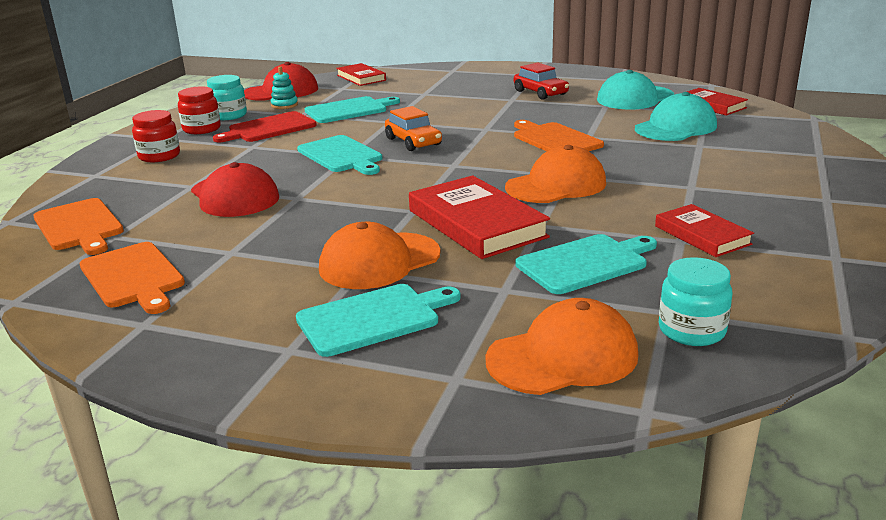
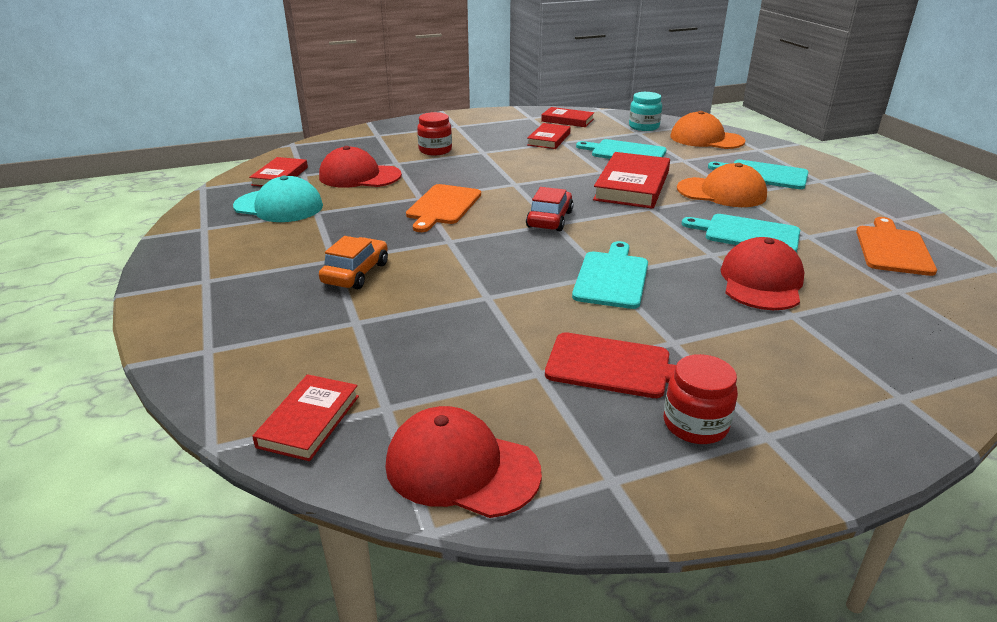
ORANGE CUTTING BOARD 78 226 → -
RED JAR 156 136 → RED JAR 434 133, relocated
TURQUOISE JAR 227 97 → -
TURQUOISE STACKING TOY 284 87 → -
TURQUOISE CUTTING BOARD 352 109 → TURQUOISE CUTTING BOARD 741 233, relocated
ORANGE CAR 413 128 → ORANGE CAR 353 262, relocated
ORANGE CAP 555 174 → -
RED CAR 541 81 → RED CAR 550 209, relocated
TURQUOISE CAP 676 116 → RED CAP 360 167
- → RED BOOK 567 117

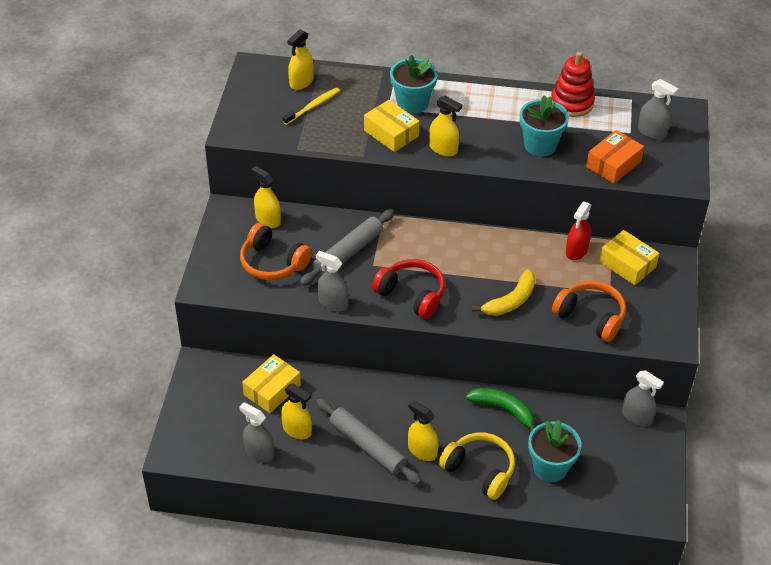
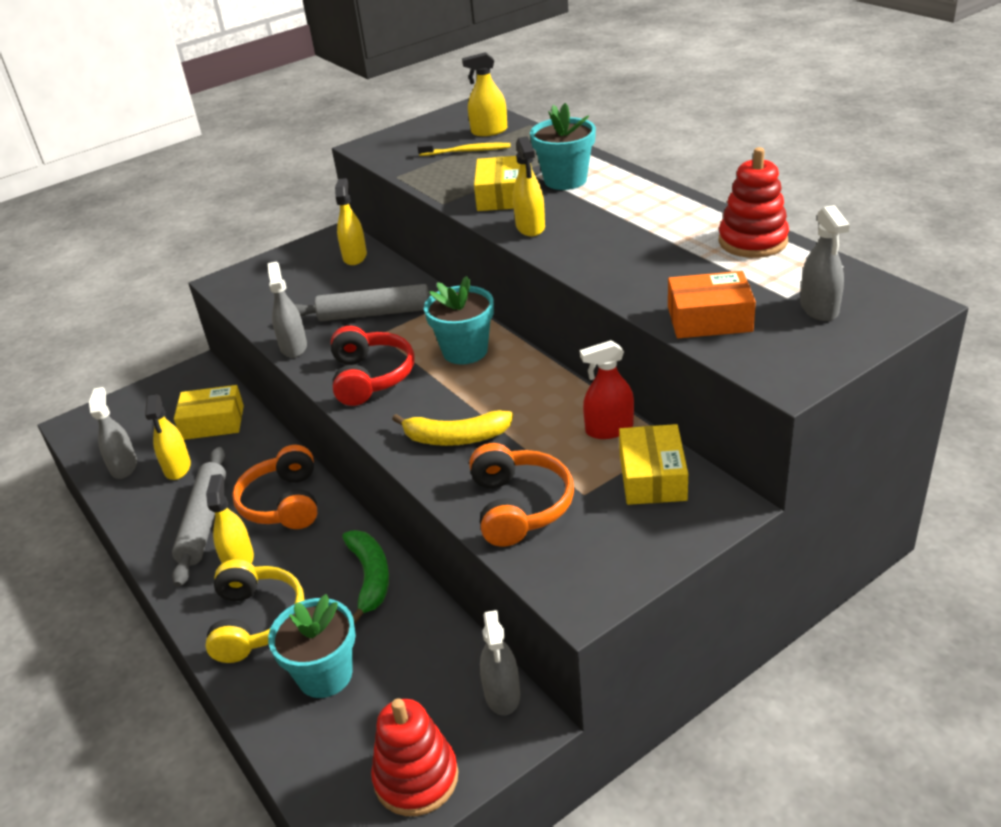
ORANGE HEADPHONES 276 251 → ORANGE HEADPHONES 274 487, relocated
TURQUOISE FLOWER POT 544 125 → TURQUOISE FLOWER POT 459 320, relocated
- → RED STACKING TOY 414 757

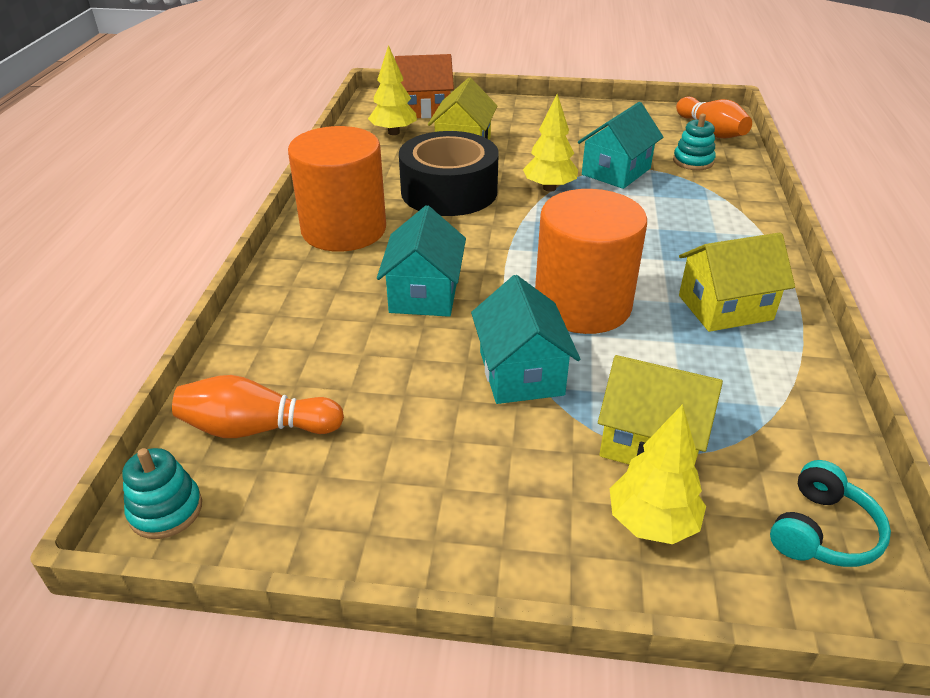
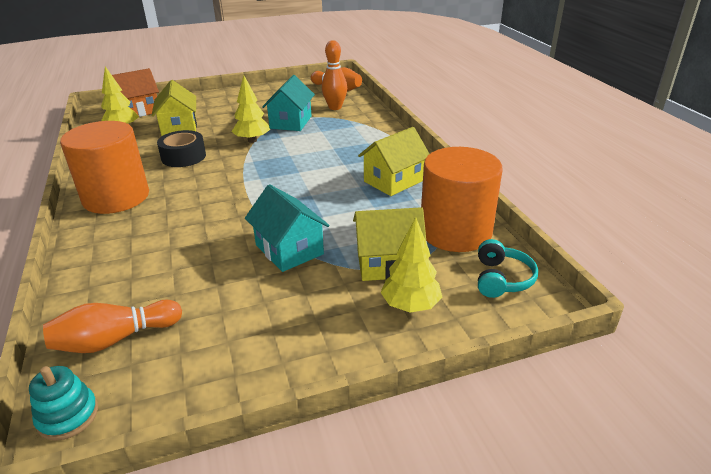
TURQUOISE HOUSE 421 261 → -
BLACK TAPE 449 173 → BLACK TAPE 181 148, x0.63
ORANGE CYLINDER 591 261 → ORANGE CYLINDER 462 199, relocated
TURQUOISE STACKING TOY 694 142 → ORANGE BOWLING PIN 334 75

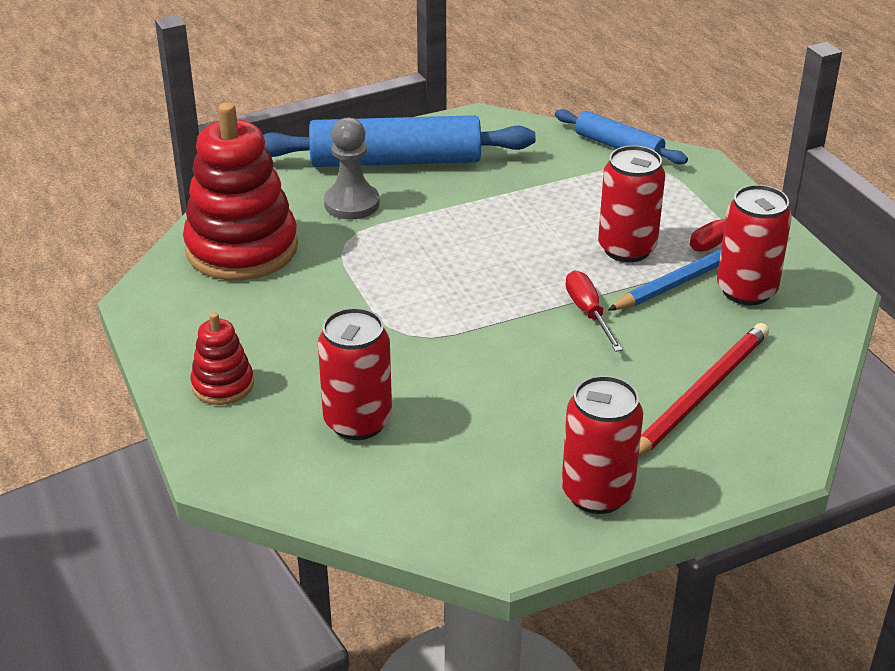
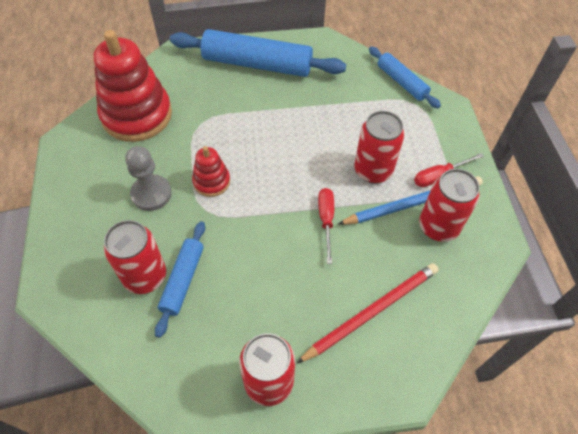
RED STACKING TOY 222 358 → RED STACKING TOY 211 171, relocated
GREY PAWN 352 168 → GREY PAWN 148 178, relocated
- → BLUE ROLLING PIN 180 279

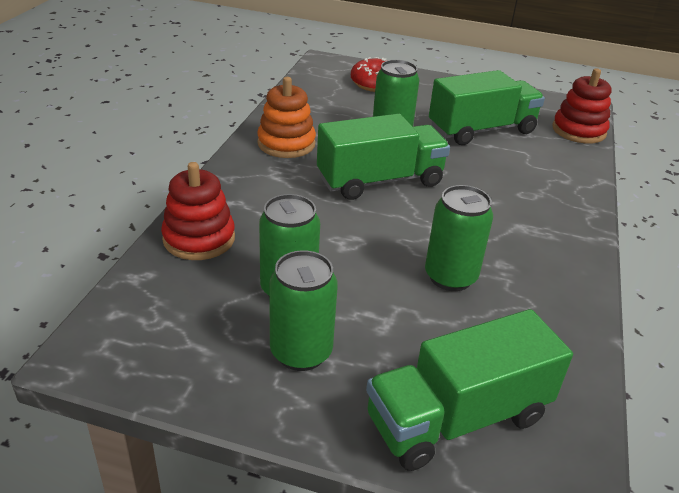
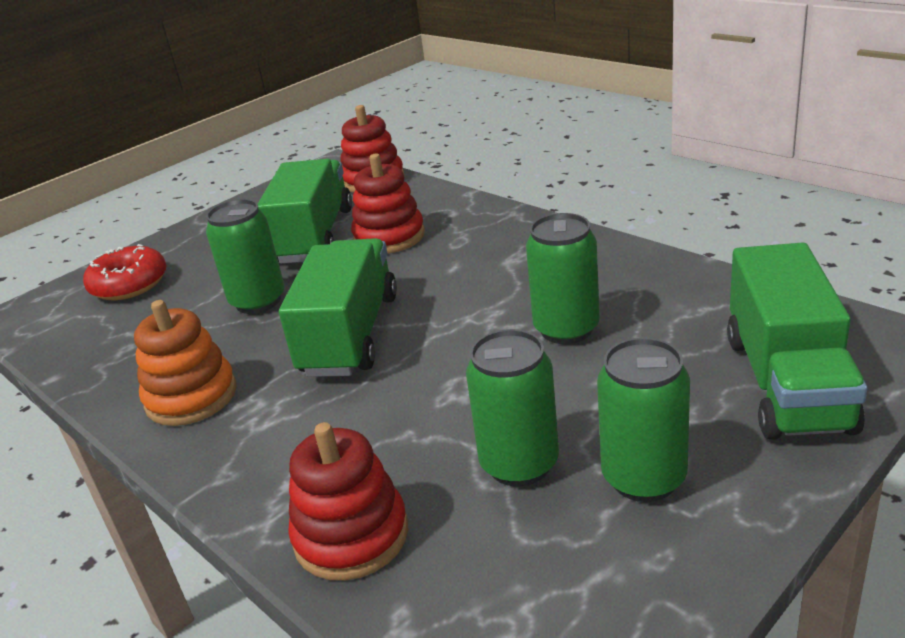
- → RED STACKING TOY 388 204

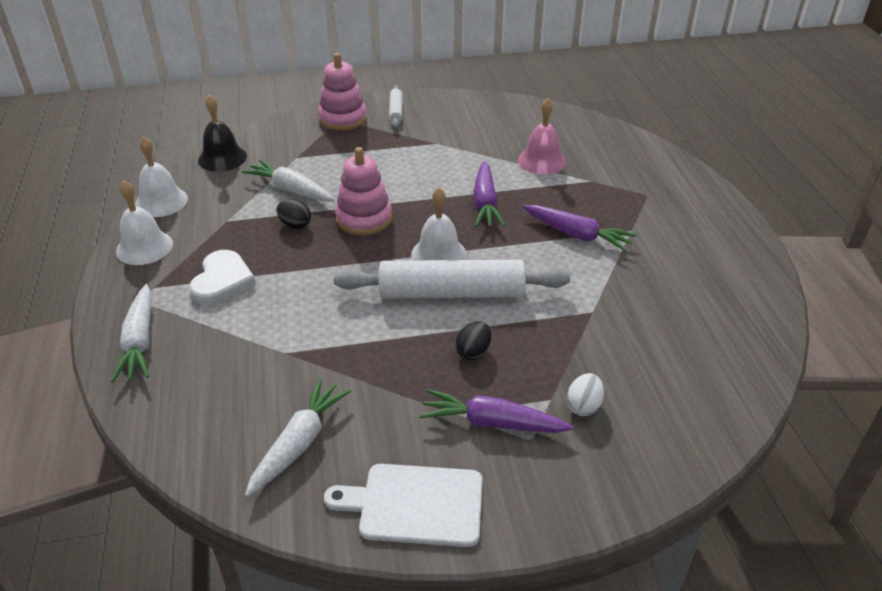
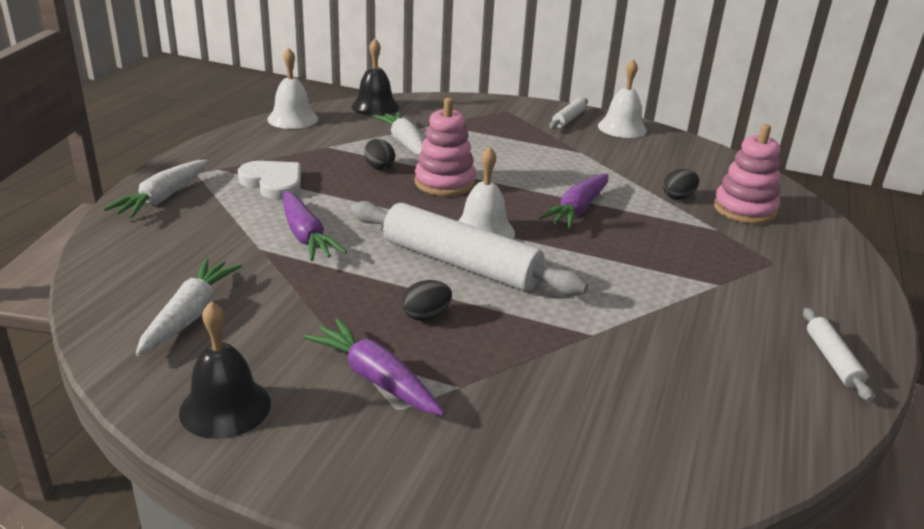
WHITE BELL 144 222 → WHITE BELL 622 98, relocated
WHITE HEART 222 277 → WHITE HEART 269 180, 90 degrees counterclockwise
WHITE CARROT 298 437 → WHITE CARROT 189 307, 45 degrees counterclockwise
PINK STACKING TOY 342 92 → PINK STACKING TOY 747 174, relocated
WHITE CUTTING BOARD 403 505 → BLACK BELL 225 370
PINK BELL 542 136 → BLACK EGG 681 184
PURPLE CARROT 580 228 → PURPLE CARROT 315 226, relocated
WHITE EGG 585 394 → -
- → WHITE ROLLING PIN 838 354

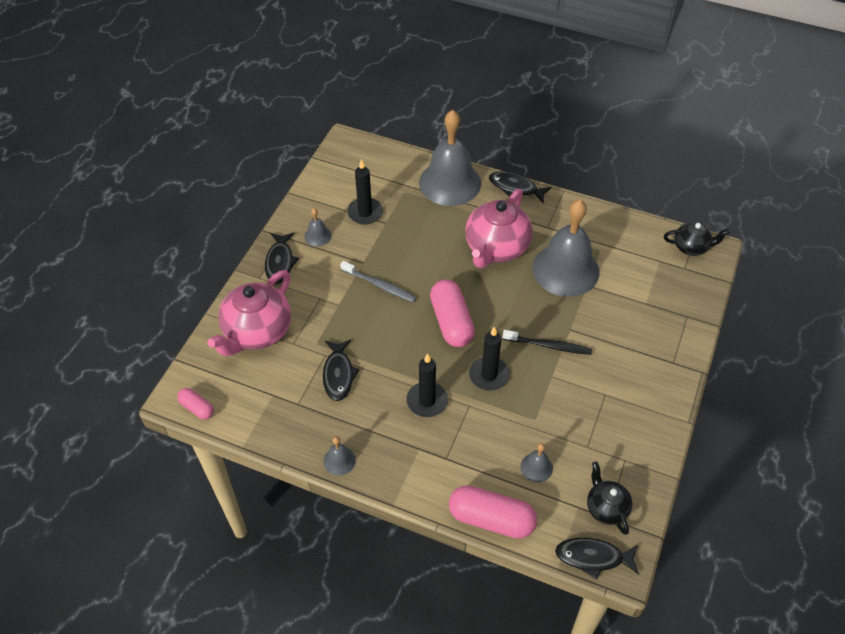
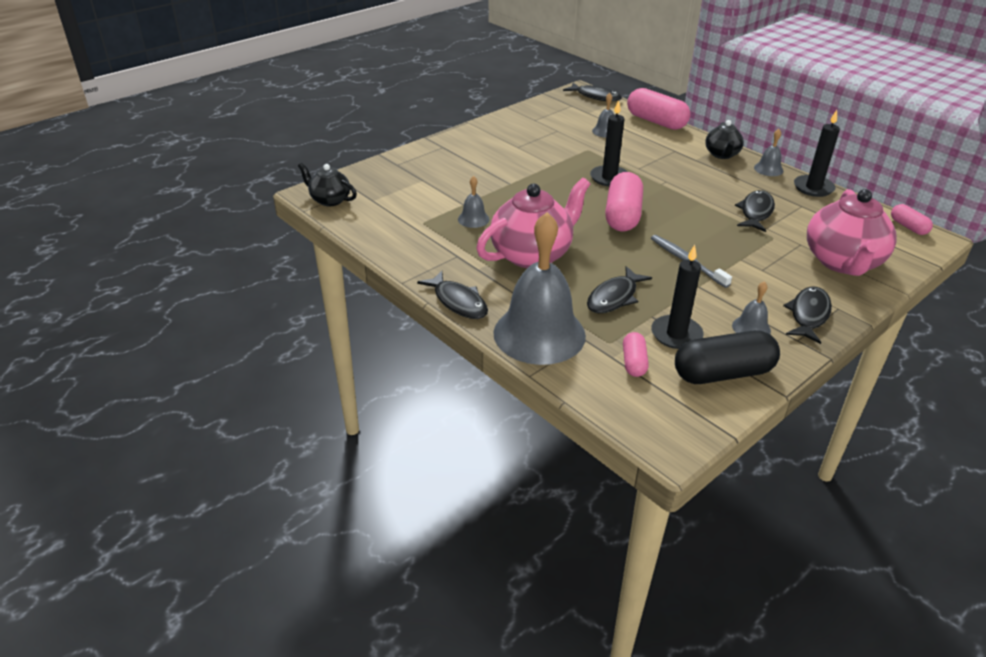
PINK TEAPOT 249 313 → PINK TEAPOT 852 232, 135 degrees clockwise
BLACK CANDLE 427 385 → BLACK CANDLE 817 153, relocated
BLACK TOOTHBRUSH 547 342 → -
GREY BELL 565 248 → GREY BELL 474 202, x0.42
BLACK TEAPOT 609 498 → BLACK TEAPOT 724 139, relocated
- → BLACK FISH 619 289
- → PINK CAPSULE 636 354
- → BLACK CAPSULE 727 357

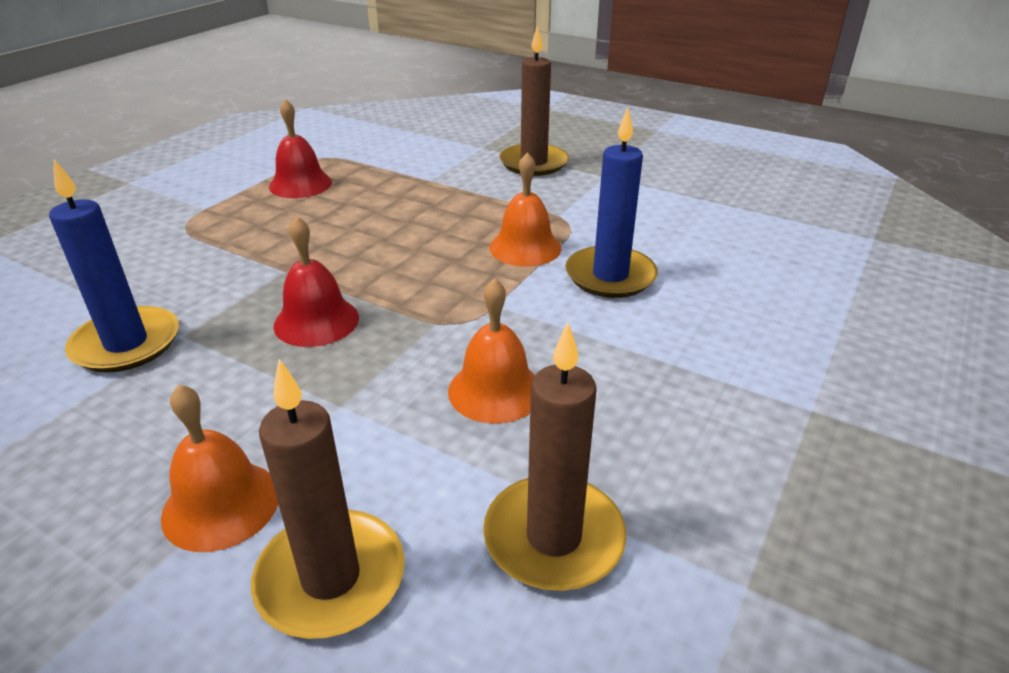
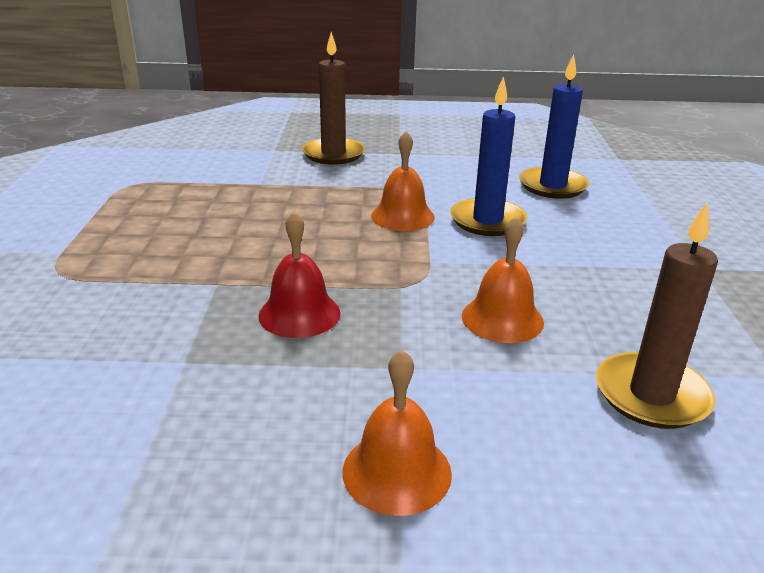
BLUE CANDLE 114 266 → BLUE CANDLE 554 126, relocated
BROWN CANDLE 328 499 → -
RED BELL 300 148 → -

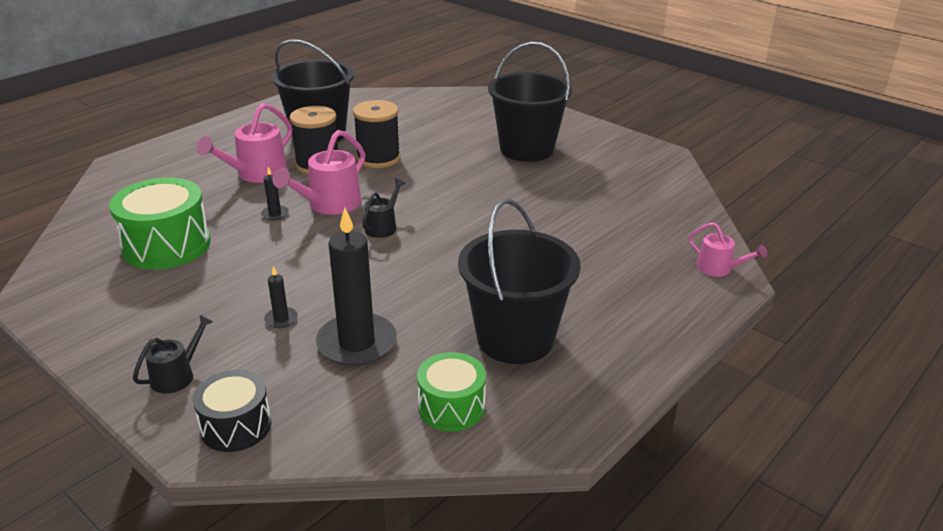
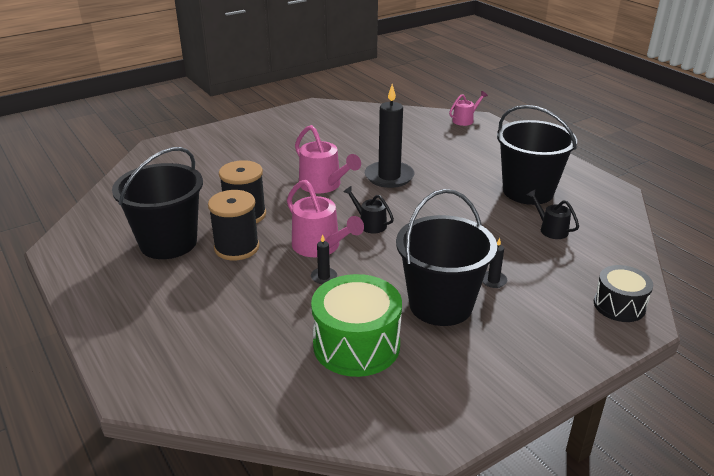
BLACK WATERING CAN 173 354 → BLACK WATERING CAN 552 214, relocated
PINK WATERING CAN 244 143 → PINK WATERING CAN 328 159, relocated
BLACK CANDLE 356 286 → BLACK CANDLE 390 136, relocated
GREEN DRUM 451 391 → -
BLACK BUCKET 530 102 → BLACK BUCKET 446 257, relocated

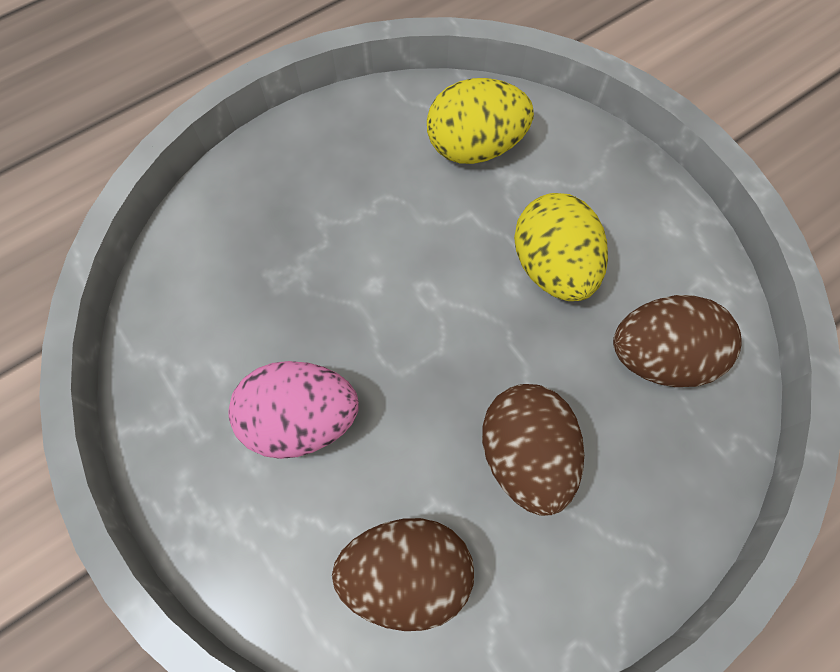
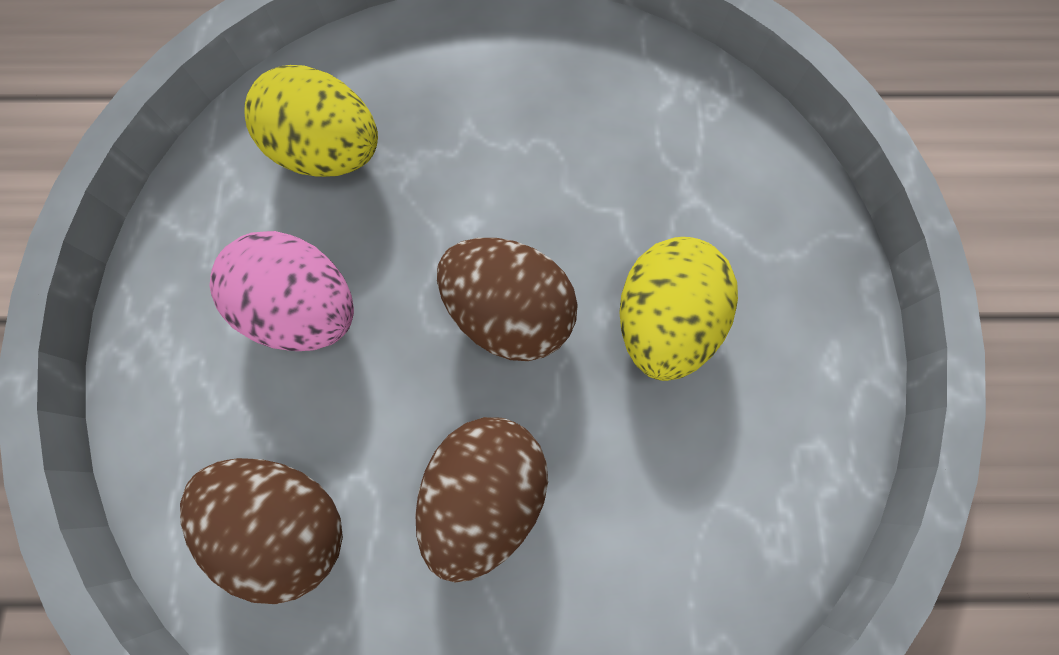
YELLOW EGG 480 121 → YELLOW EGG 311 121, relocated
BROWN EGG 677 341 → BROWN EGG 507 299, relocated

